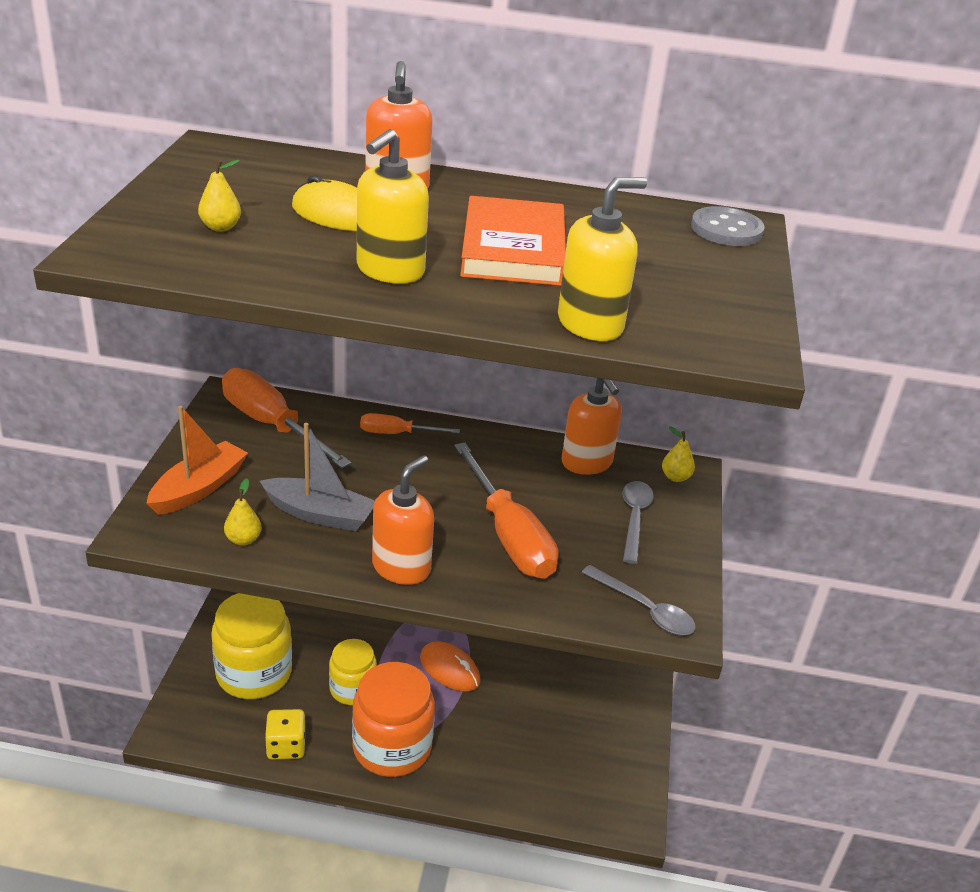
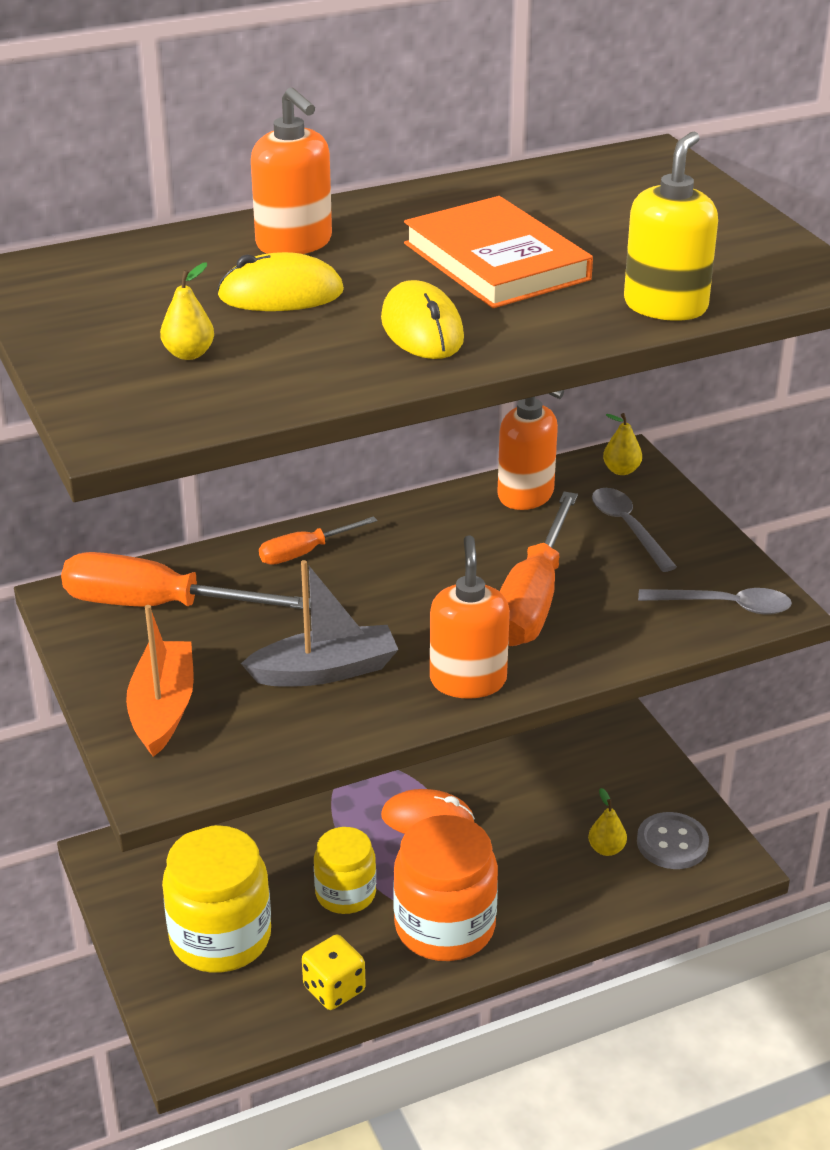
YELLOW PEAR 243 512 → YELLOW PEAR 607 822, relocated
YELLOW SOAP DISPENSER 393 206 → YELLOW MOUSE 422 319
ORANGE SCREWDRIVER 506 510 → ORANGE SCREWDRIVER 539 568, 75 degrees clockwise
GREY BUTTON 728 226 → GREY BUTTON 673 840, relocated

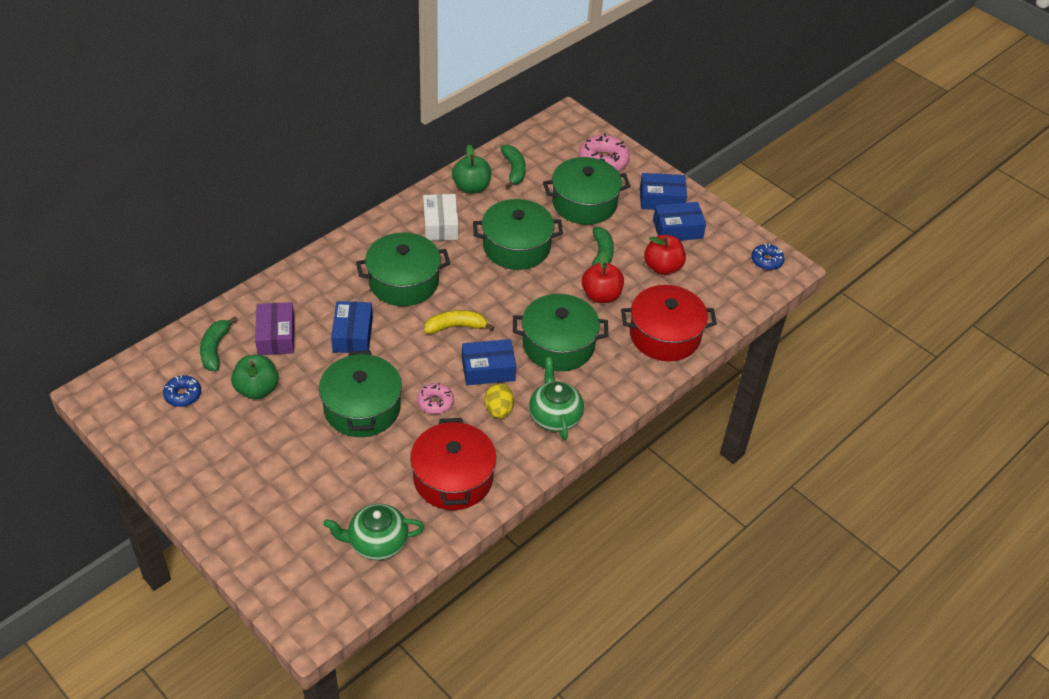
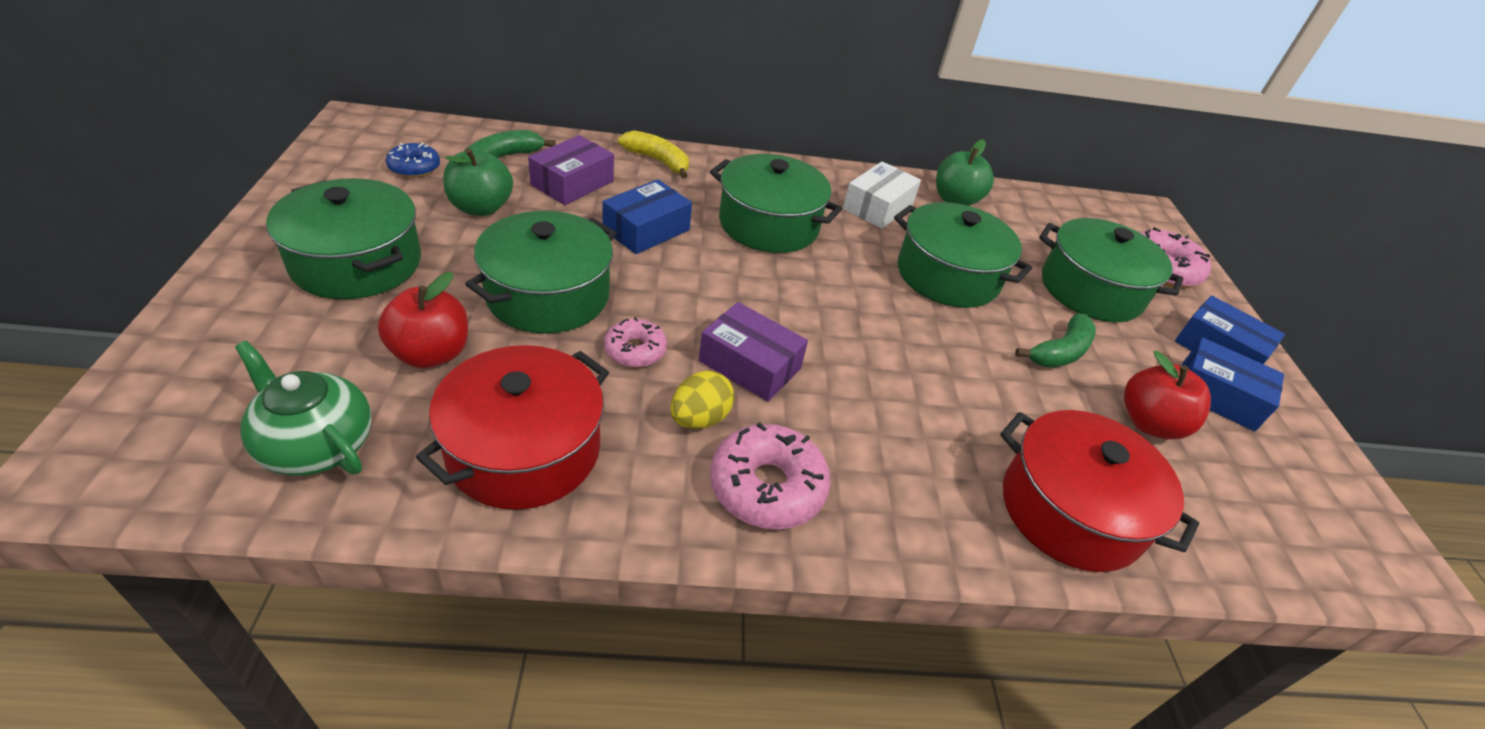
YELLOW BANANA 459 322 → YELLOW BANANA 653 155, relocated
BLUE BOX 489 362 → PURPLE BOX 753 352
GREEN BANANA 513 167 → -
GREEN POT 560 332 → GREEN POT 343 238, relocated
GREEN TEAPOT 556 398 → PINK DONUT 770 475
RED APPLE 603 277 → RED APPLE 423 320, relocated
BLUE DONUT 767 257 → -

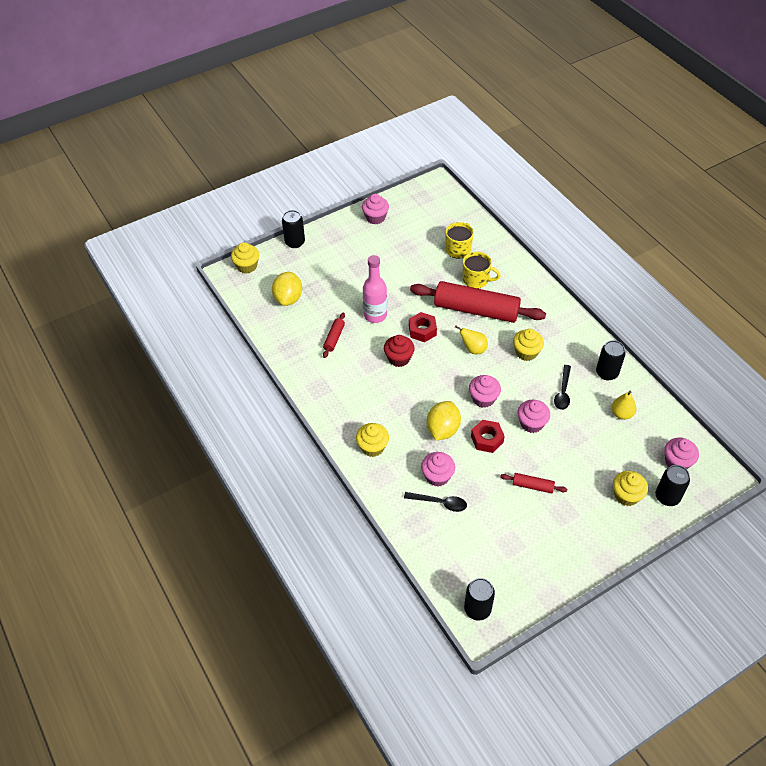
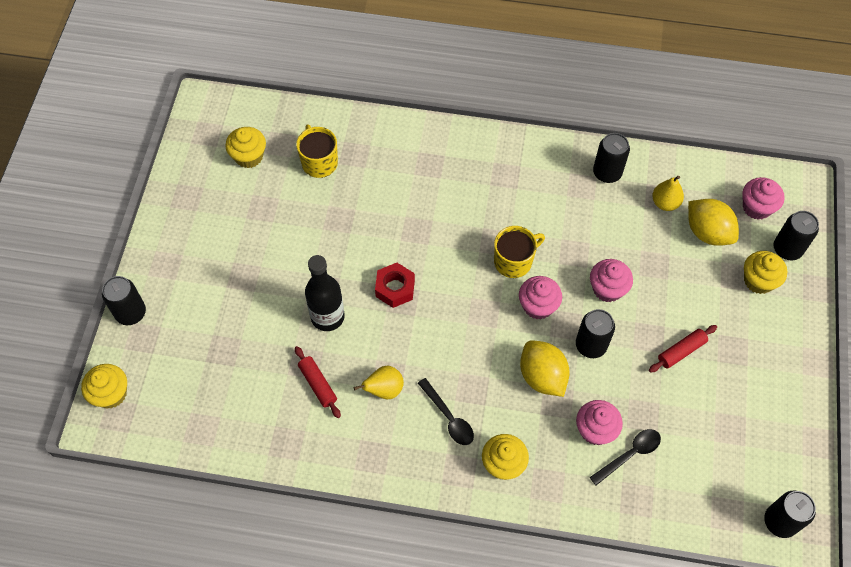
YELLOW LEMON 287 289 → YELLOW LEMON 713 222, relocated
PINK CUPCAKE 375 209 → -
PINK BOTTLE 375 289 → BLACK BOTTLE 325 293
RED CUPCAKE 399 351 → -
RED ROLLING PIN 478 302 → -
YELLOW PEAR 471 339 → YELLOW PEAR 379 382, relocated
YELLOW MUG 482 270 → YELLOW MUG 519 252, relocated
RED NUT 488 436 → BLACK CAN 595 333
YELLOW CUPCAKE 528 345 → YELLOW CUPCAKE 245 147, relocated
BLACK SPOON 562 387 → BLACK SPOON 446 411, relocated

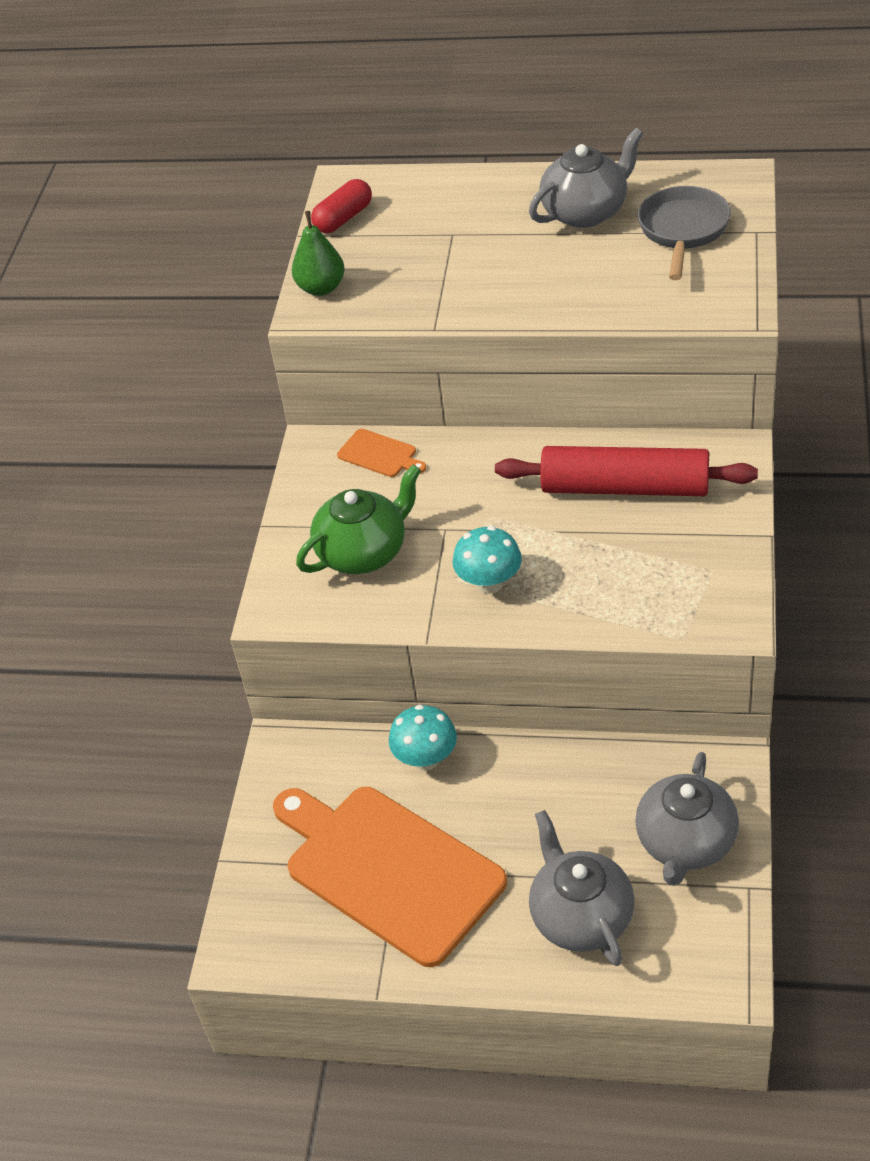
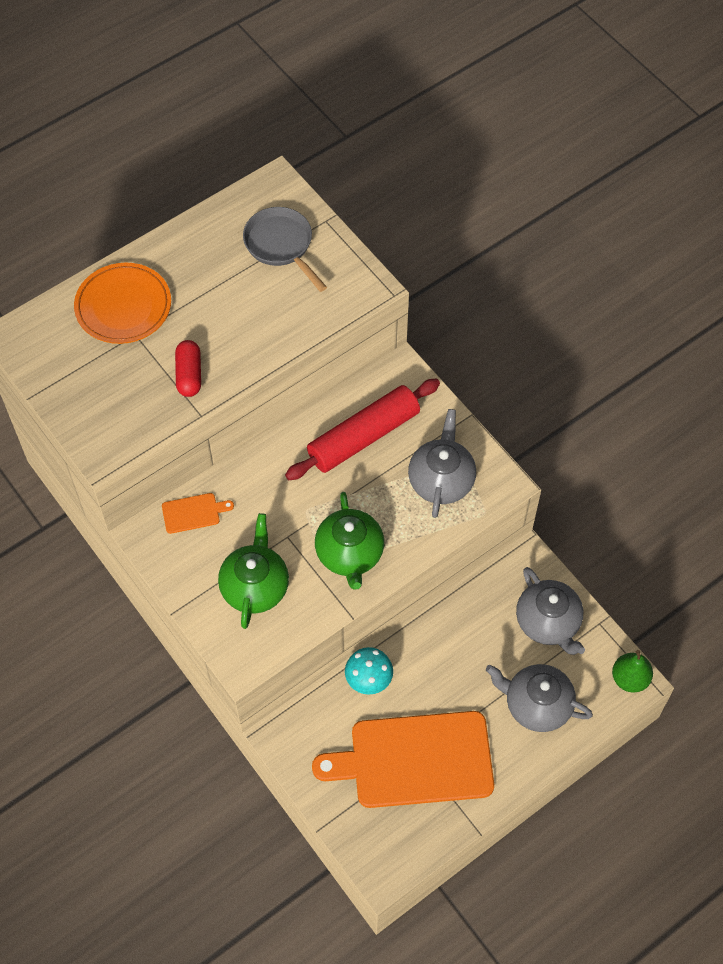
GREEN PEAR 318 253 → GREEN PEAR 632 671, relocated
RED CAPSULE 341 206 → RED CAPSULE 188 368, relocated
TURQUOISE MUSHROOM 487 560 → GREEN TEAPOT 349 541
GREY TEAPOT 586 178 → GREY TEAPOT 442 463, relocated
- → ORANGE PLATE 122 303

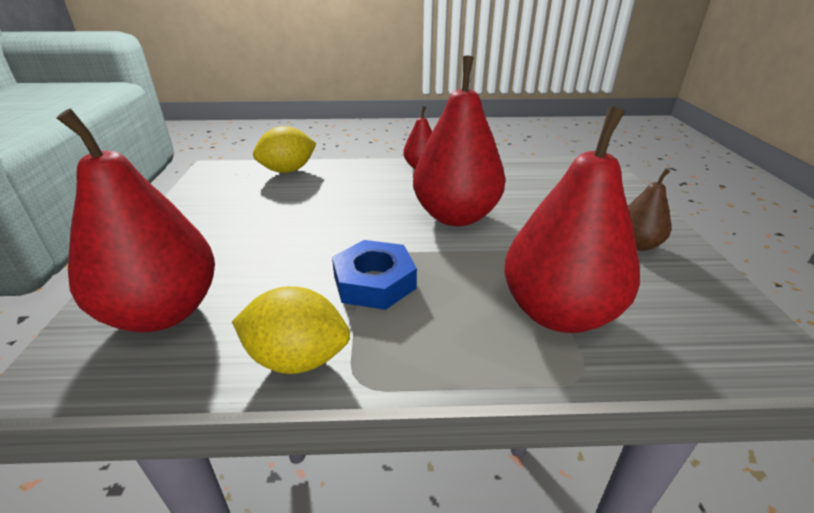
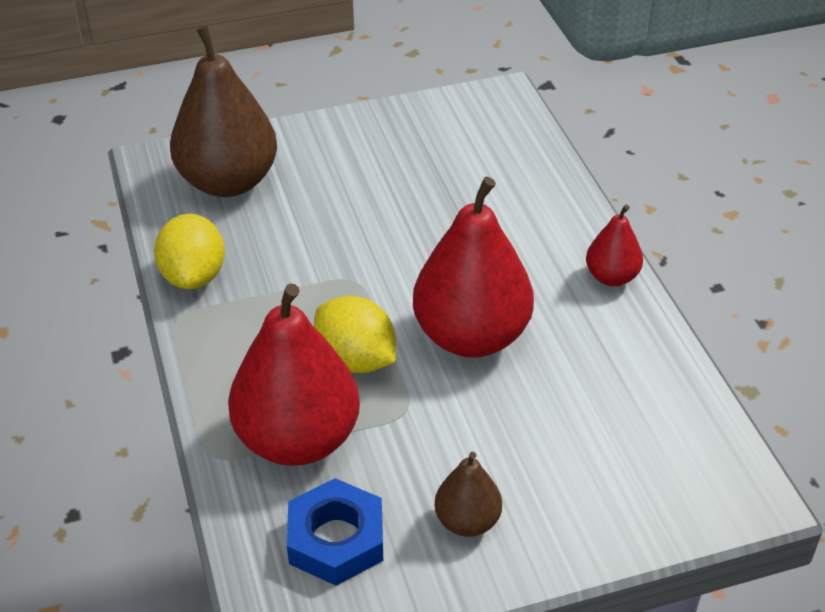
RED PEAR 136 220 → BROWN PEAR 223 111
YELLOW LEMON 285 149 → YELLOW LEMON 355 334, relocated
BLUE NUT 374 275 → BLUE NUT 335 532, relocated

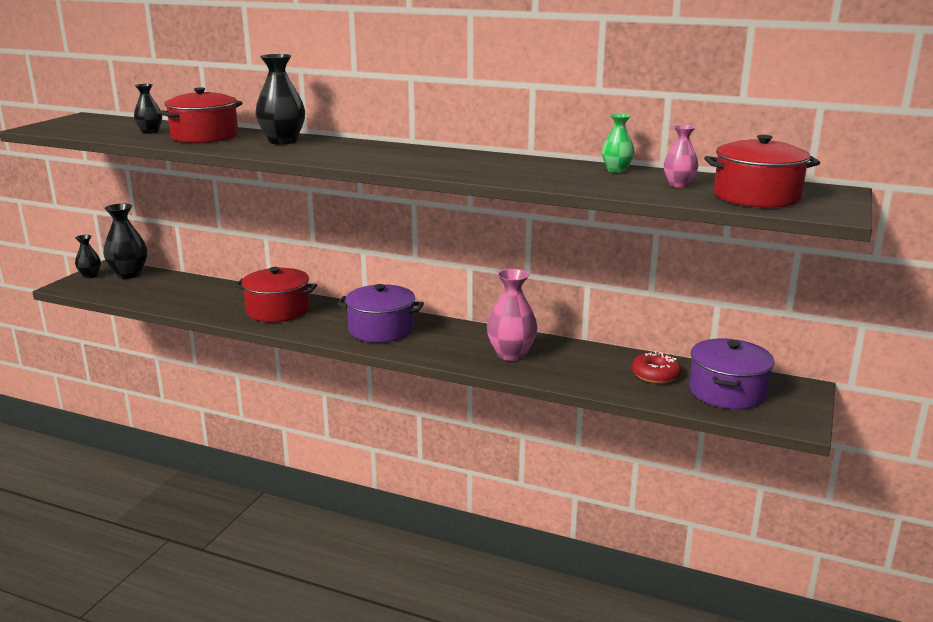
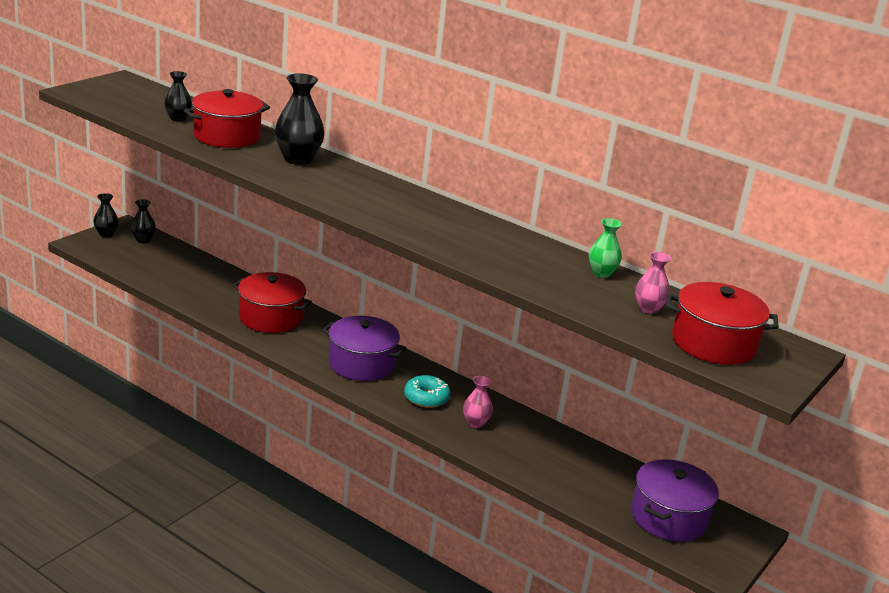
BLACK VASE 125 241 → BLACK VASE 143 221, x0.58
PINK VASE 512 315 → PINK VASE 478 401, x0.58
RED DONUT 656 367 → -
- → TURQUOISE DONUT 427 391

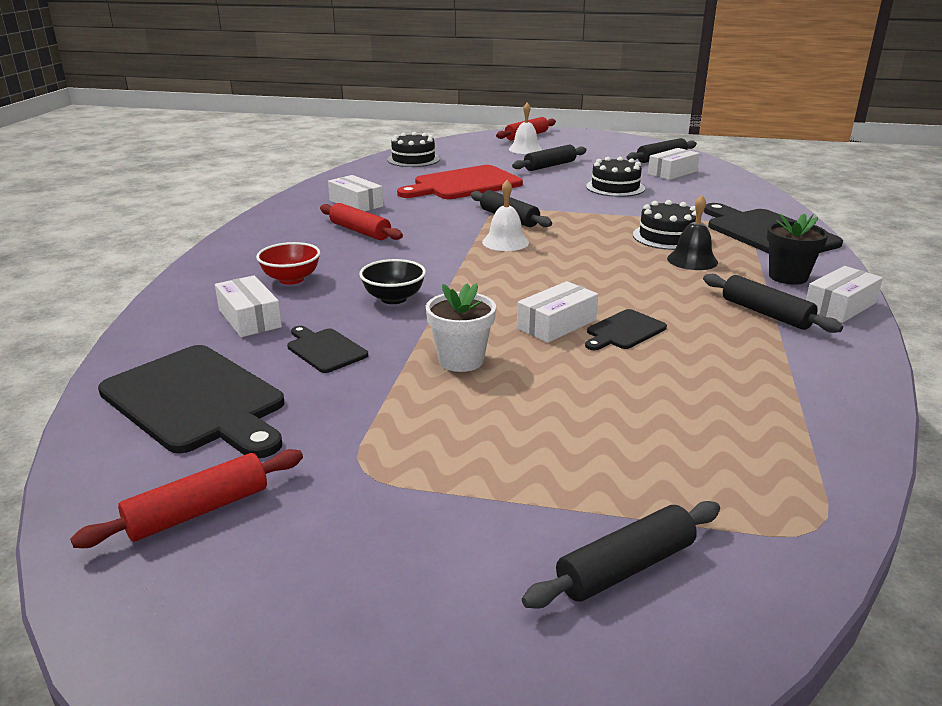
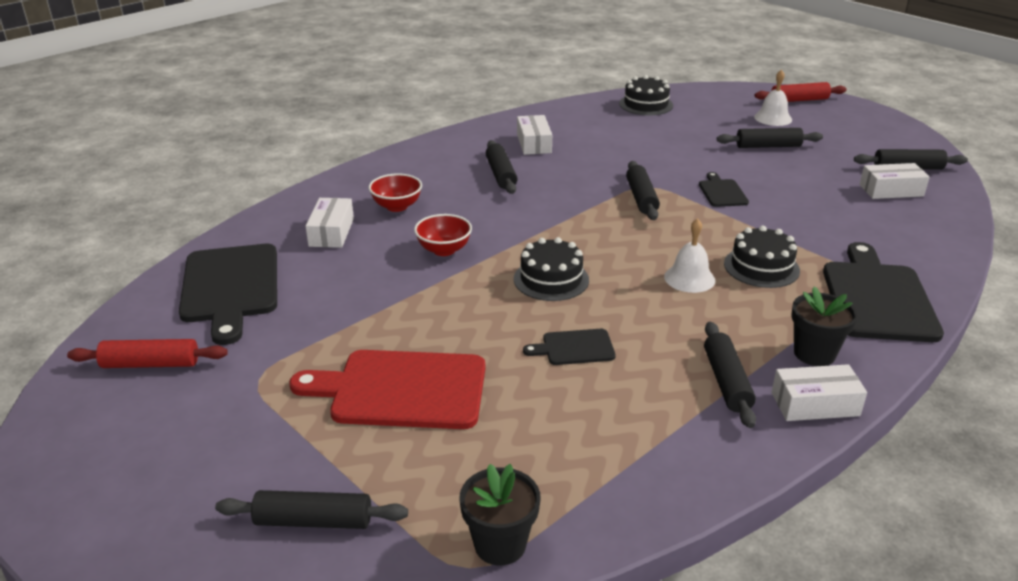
BLACK CUTTING BOARD 327 349 → BLACK CUTTING BOARD 724 189, relocated
RED ROLLING PIN 361 221 → BLACK ROLLING PIN 501 167
BLACK BOWL 392 281 → RED BOWL 443 235
RED CUTTING BOARD 460 182 → RED CUTTING BOARD 387 389, relocated
WHITE FLOWER POT 461 327 → -
WHITE BELL 505 215 → WHITE BELL 689 255, relocated
WHITE BOX 557 312 → -
BLACK CAKE 615 177 → BLACK CAKE 551 269, relocated
BLACK BELL 692 232 → -
- → BLACK FLOWER POT 500 514

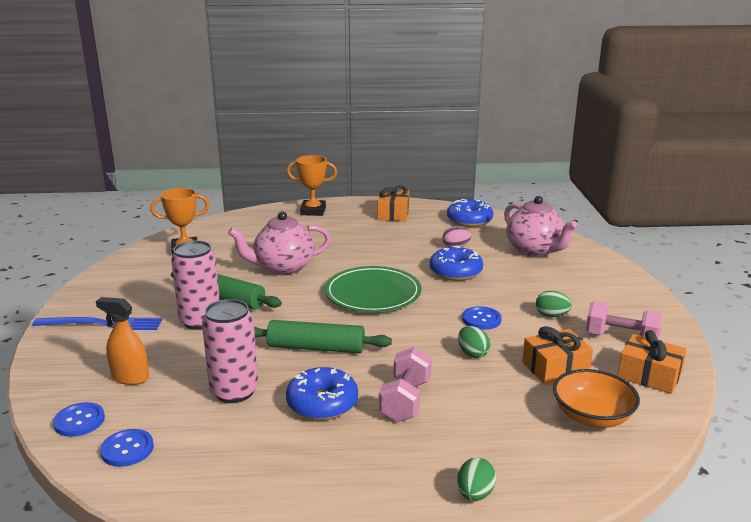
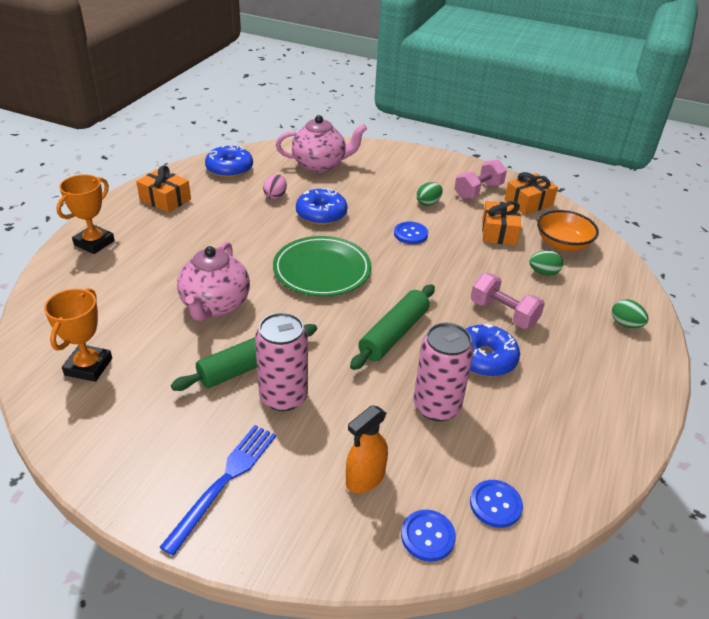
GREEN EGG 474 342 → GREEN EGG 546 263, relocated

